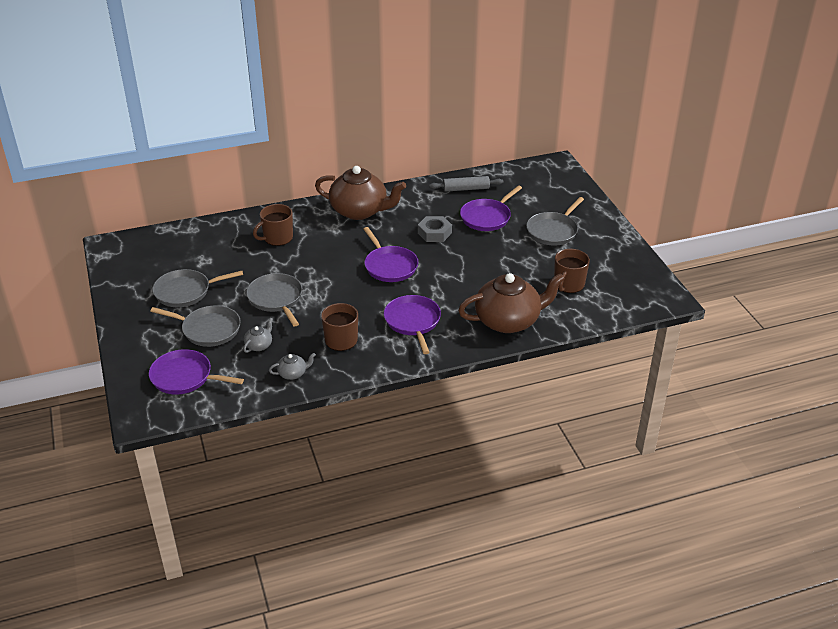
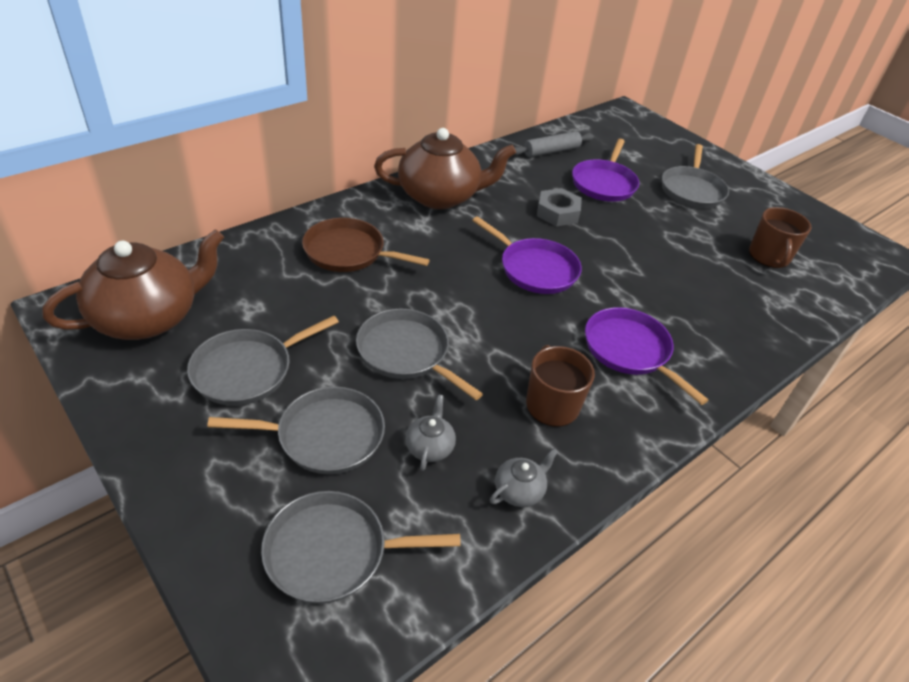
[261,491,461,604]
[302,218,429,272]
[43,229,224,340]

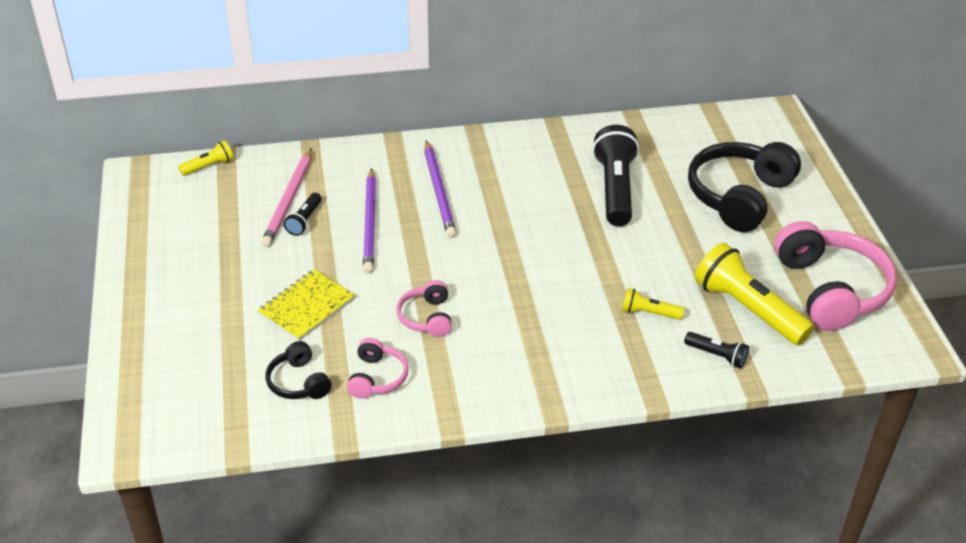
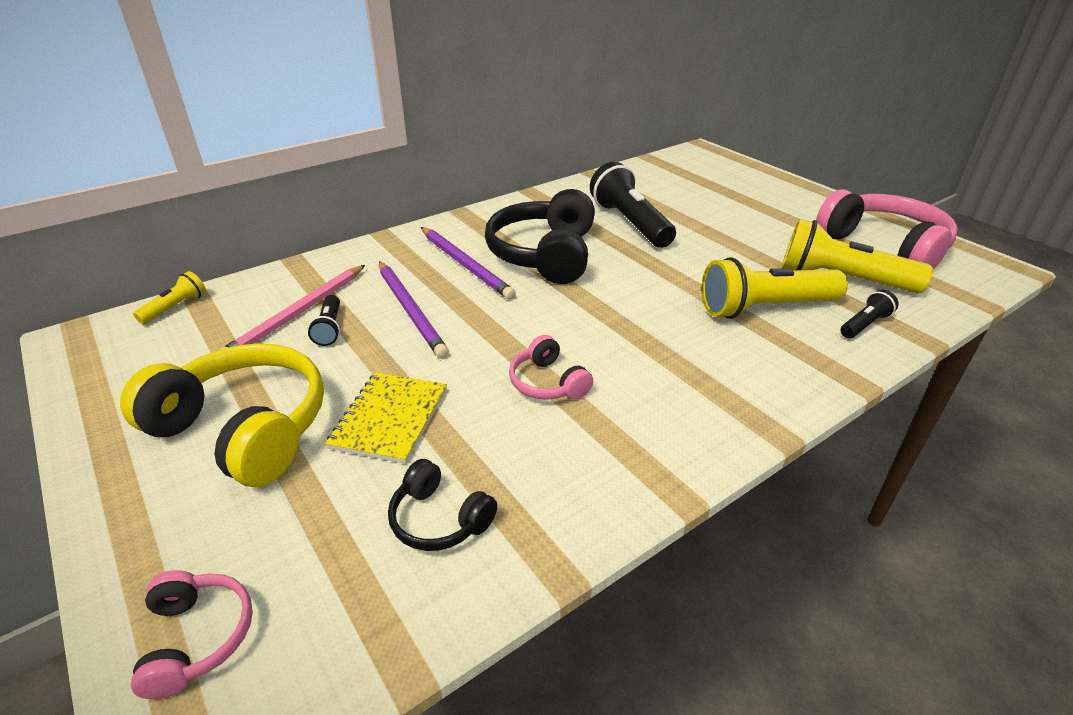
[221,265,365,349]
[131,570,253,699]
[702,257,848,319]
[840,289,899,338]
[485,189,595,284]
[120,343,324,487]

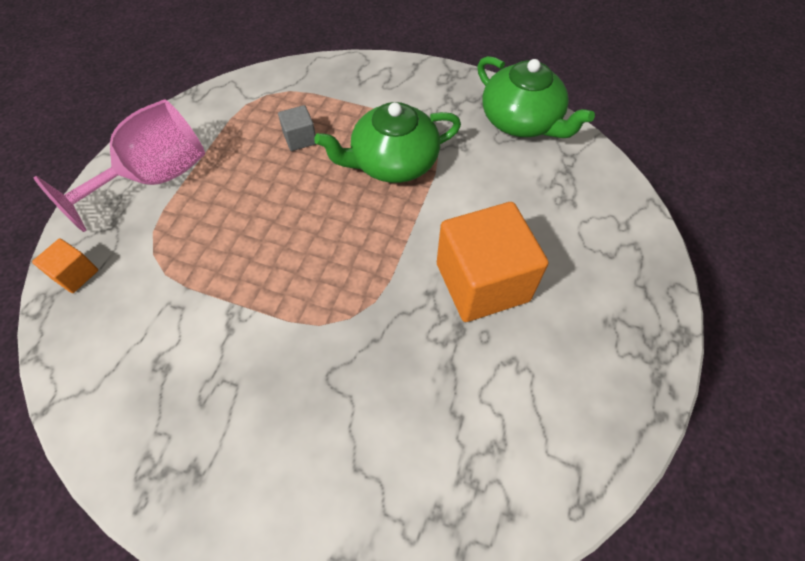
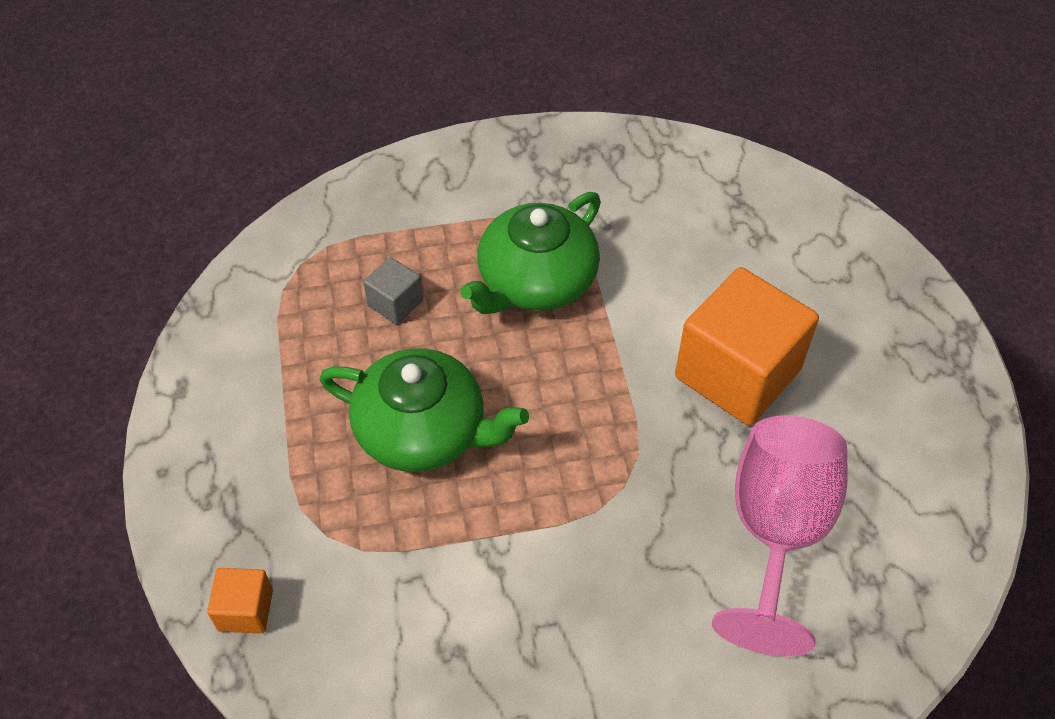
[712,415,848,657]
[320,349,529,472]

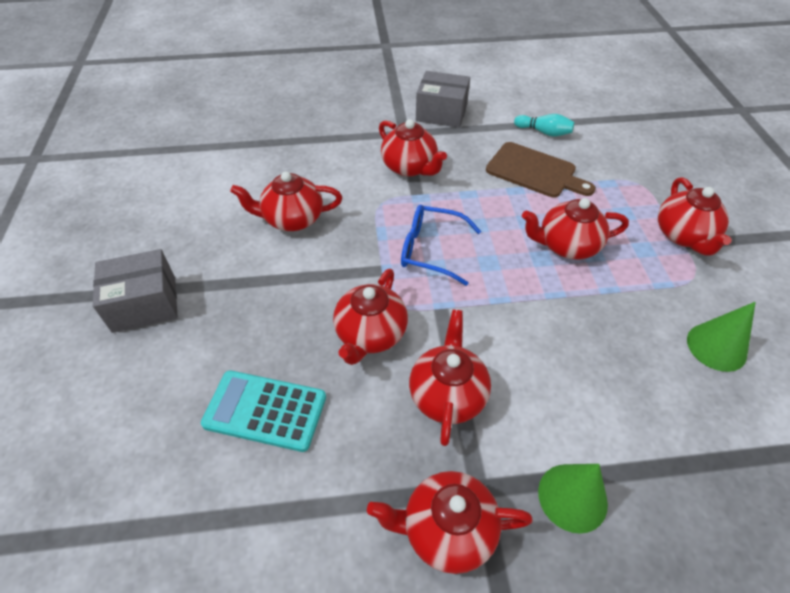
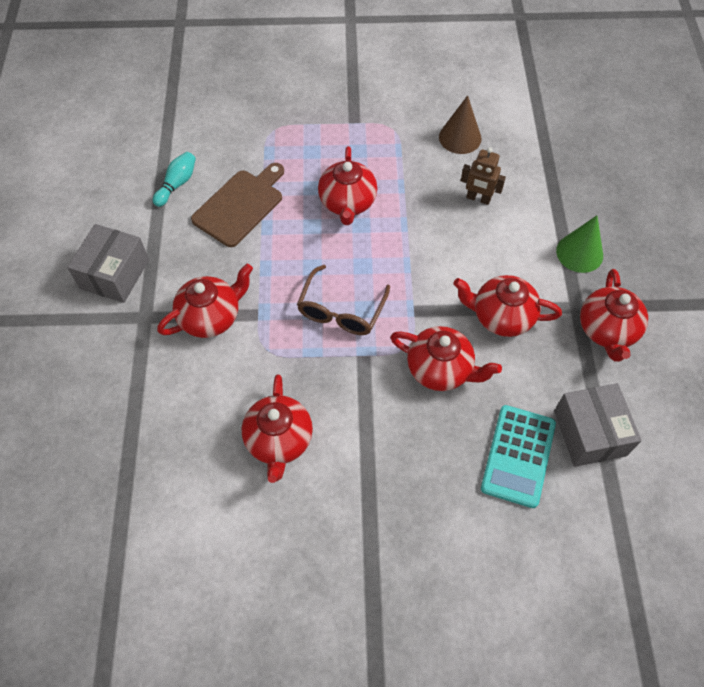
[554,383,642,467]
[297,265,390,335]
[658,177,732,255] (first image)
[439,95,481,154]
[461,147,506,205]

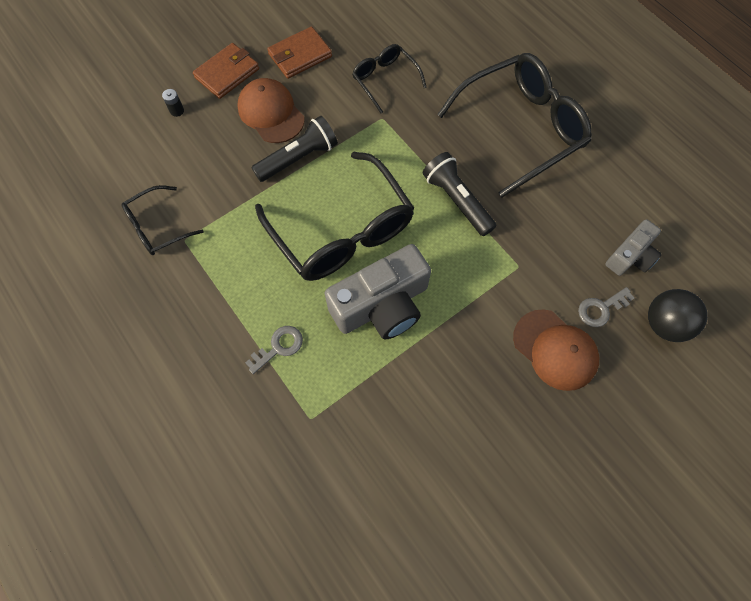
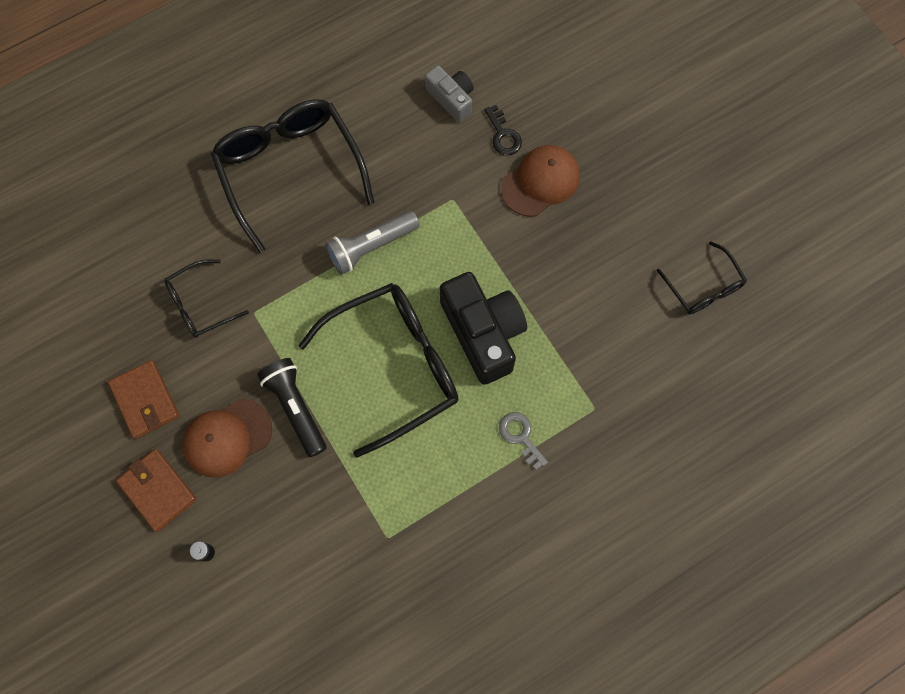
[657,241,747,315]
[440,272,527,385]
[325,211,420,275]
[484,105,522,155]
[648,289,708,342] (first image)

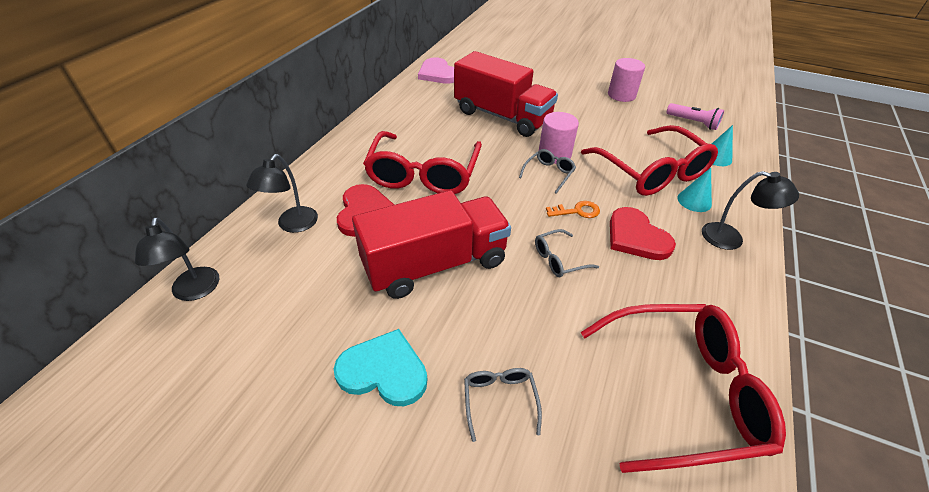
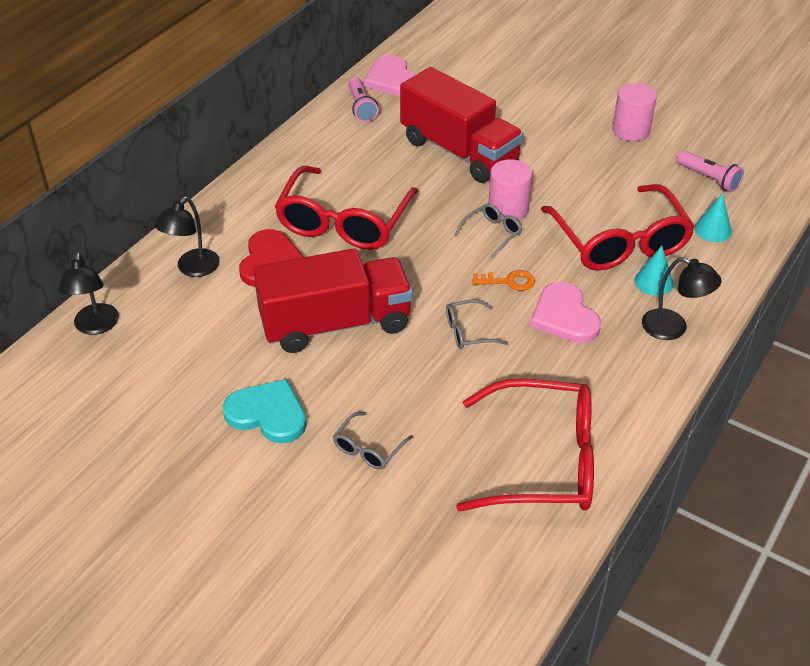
[333,412,413,470]
[530,282,601,343]
[348,77,379,122]

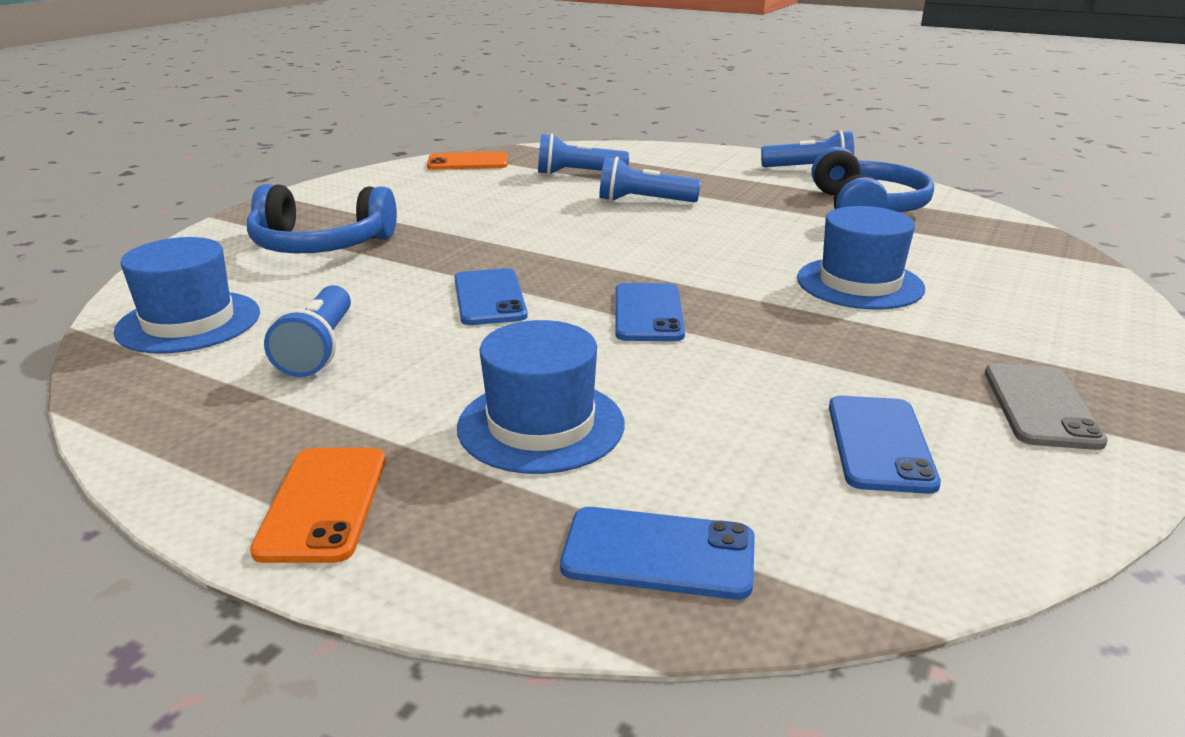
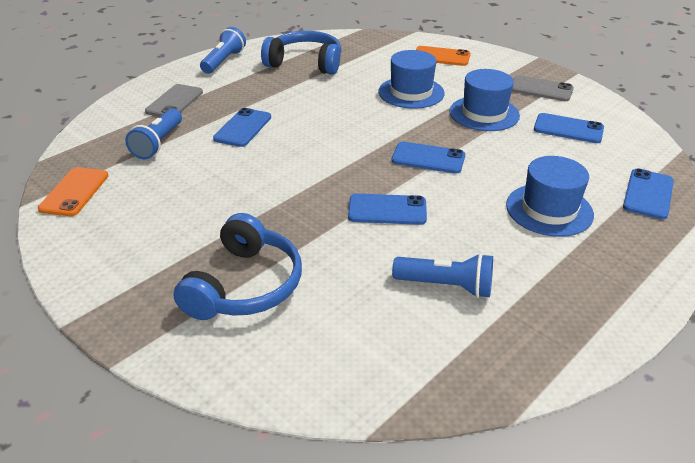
[450,69,520,131]
[416,46,470,66]
[213,108,271,147]
[145,84,203,117]

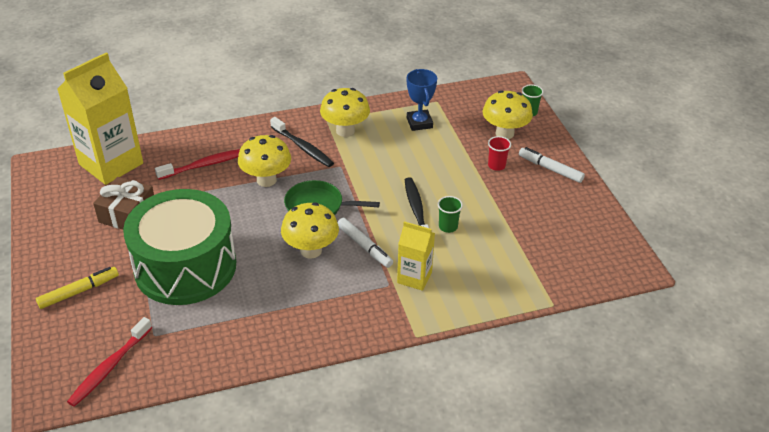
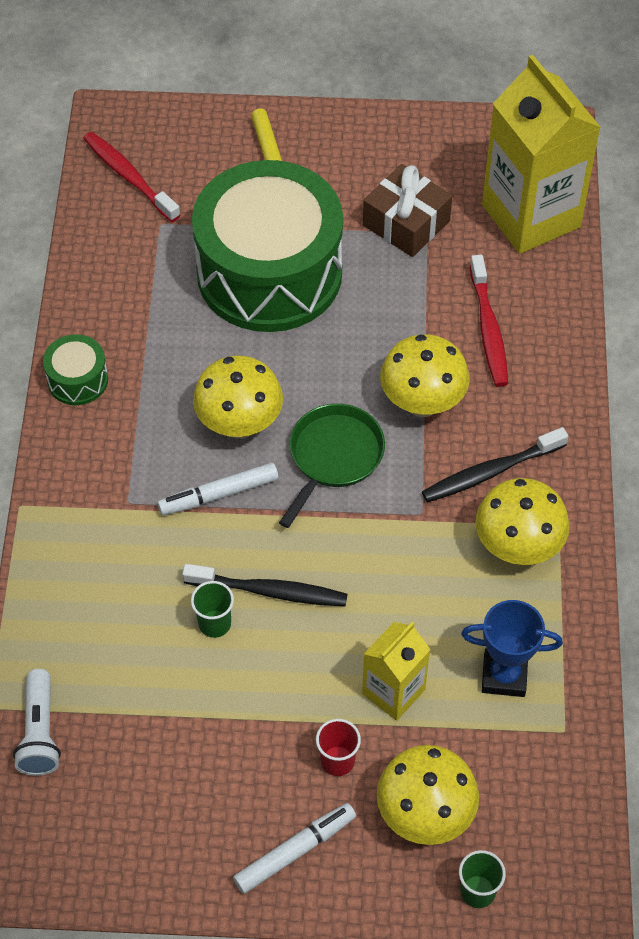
[362,622,431,721]
[13,669,61,776]
[43,334,108,405]

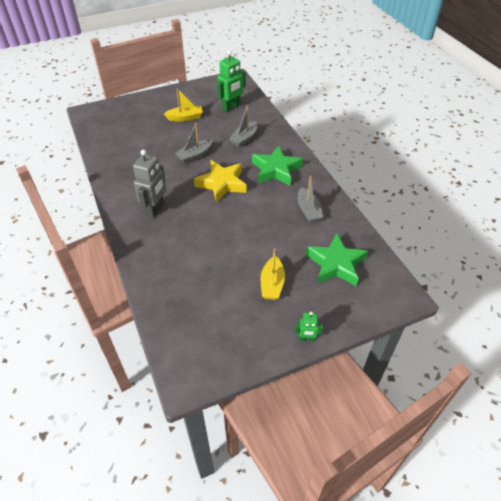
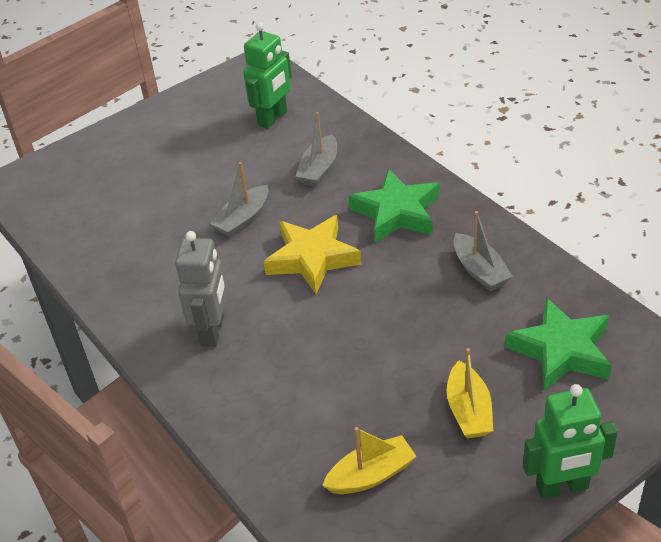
[322,427,417,494]
[523,384,618,499]

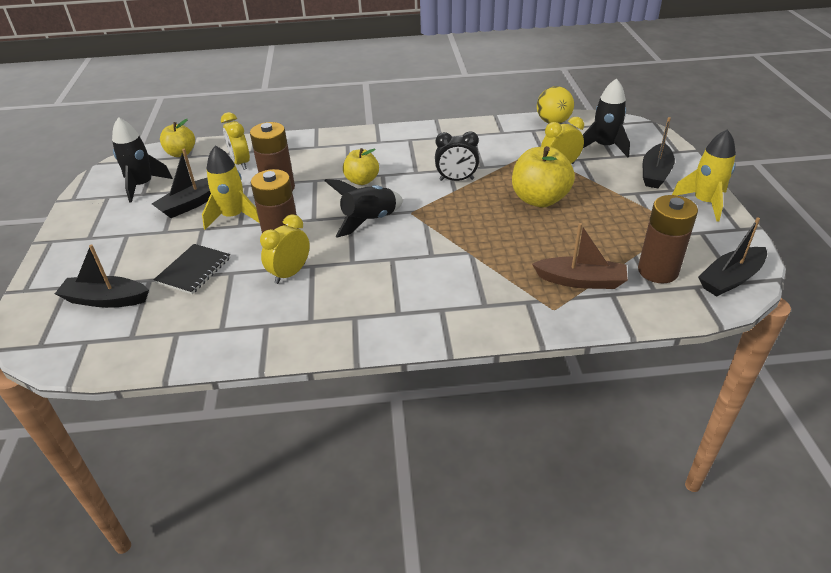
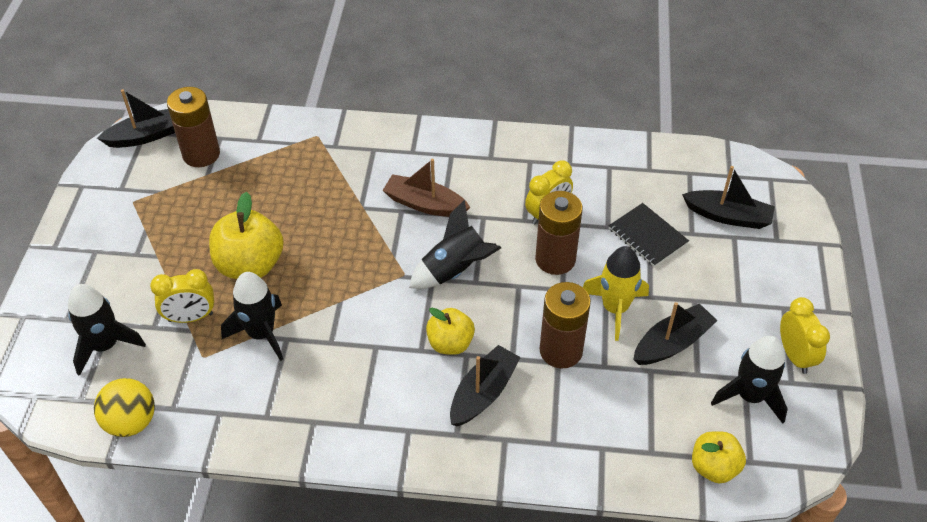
[609,203,689,267]
[780,297,830,374]
[435,131,479,181] (first image)
[382,159,471,217]
[450,345,521,426]
[672,129,736,222] (first image)
[221,272,283,361]

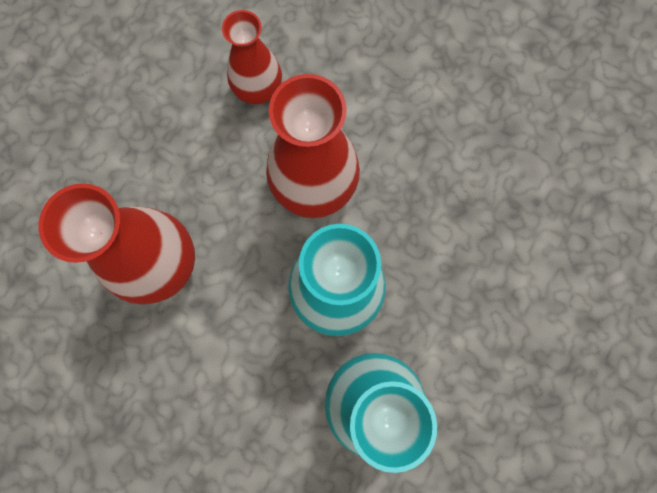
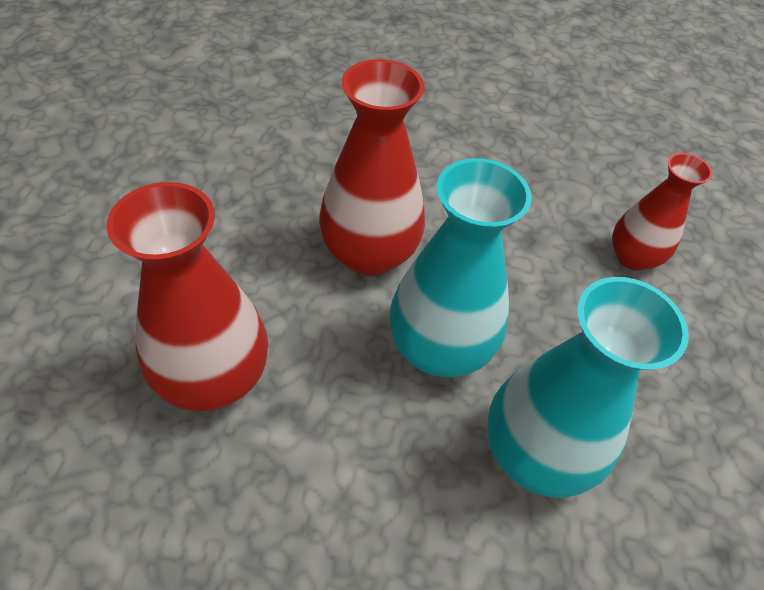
[612,153,712,271]

